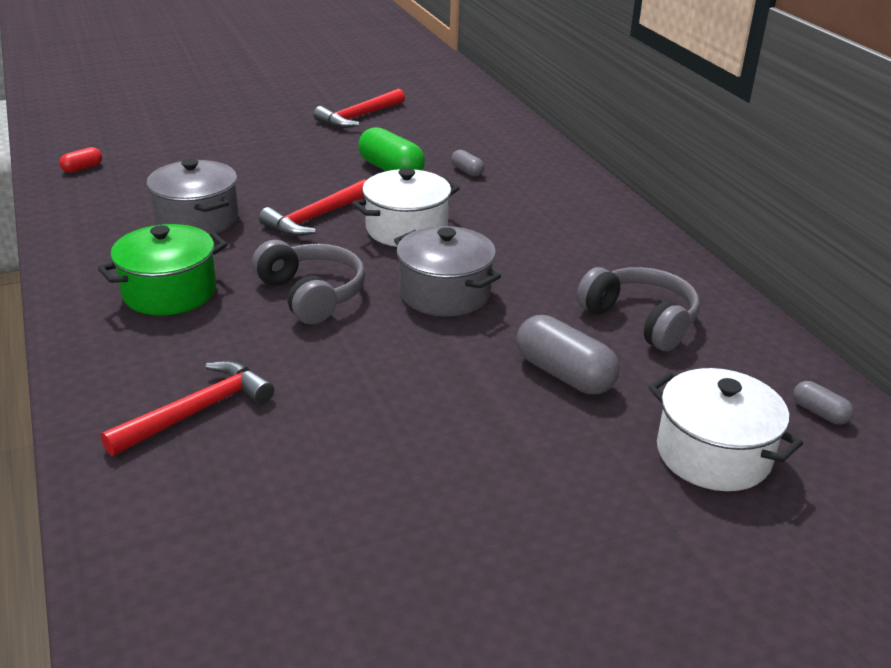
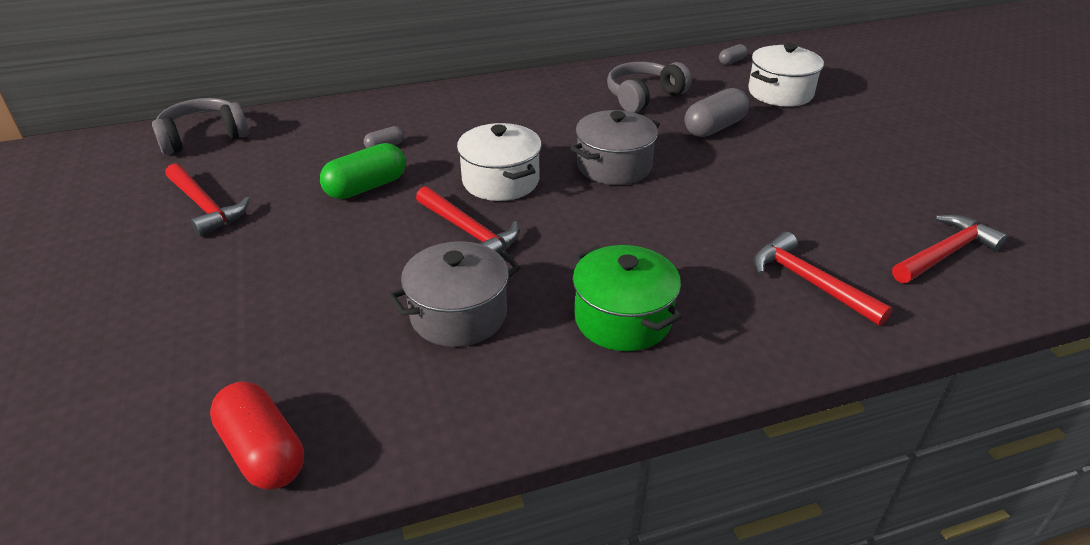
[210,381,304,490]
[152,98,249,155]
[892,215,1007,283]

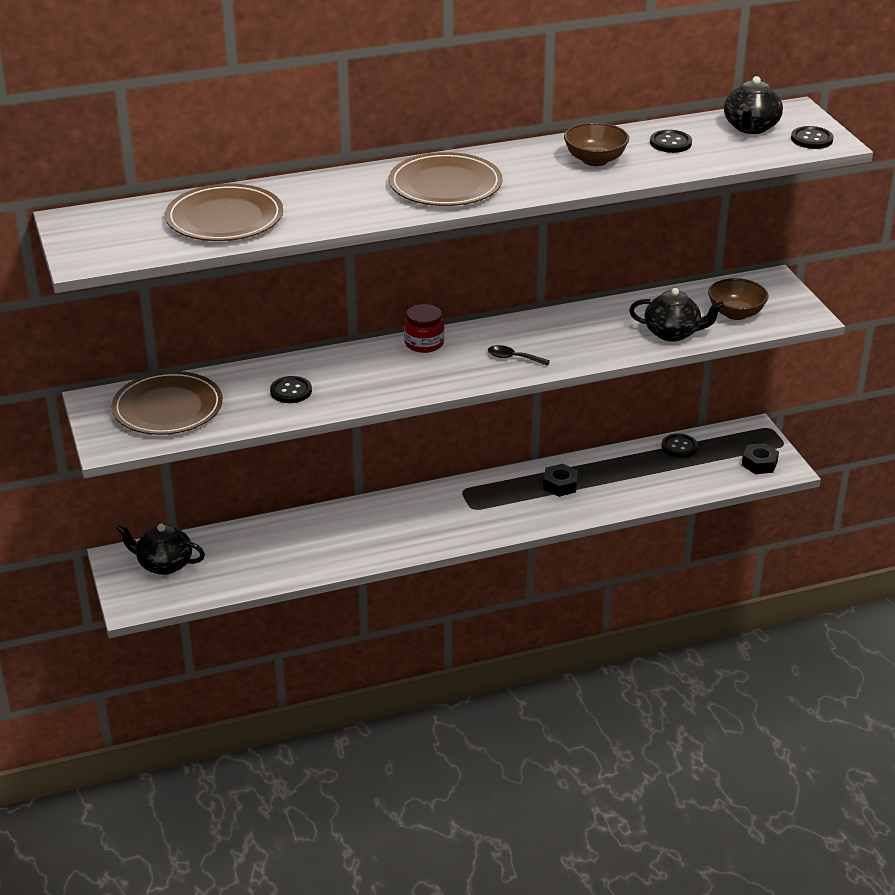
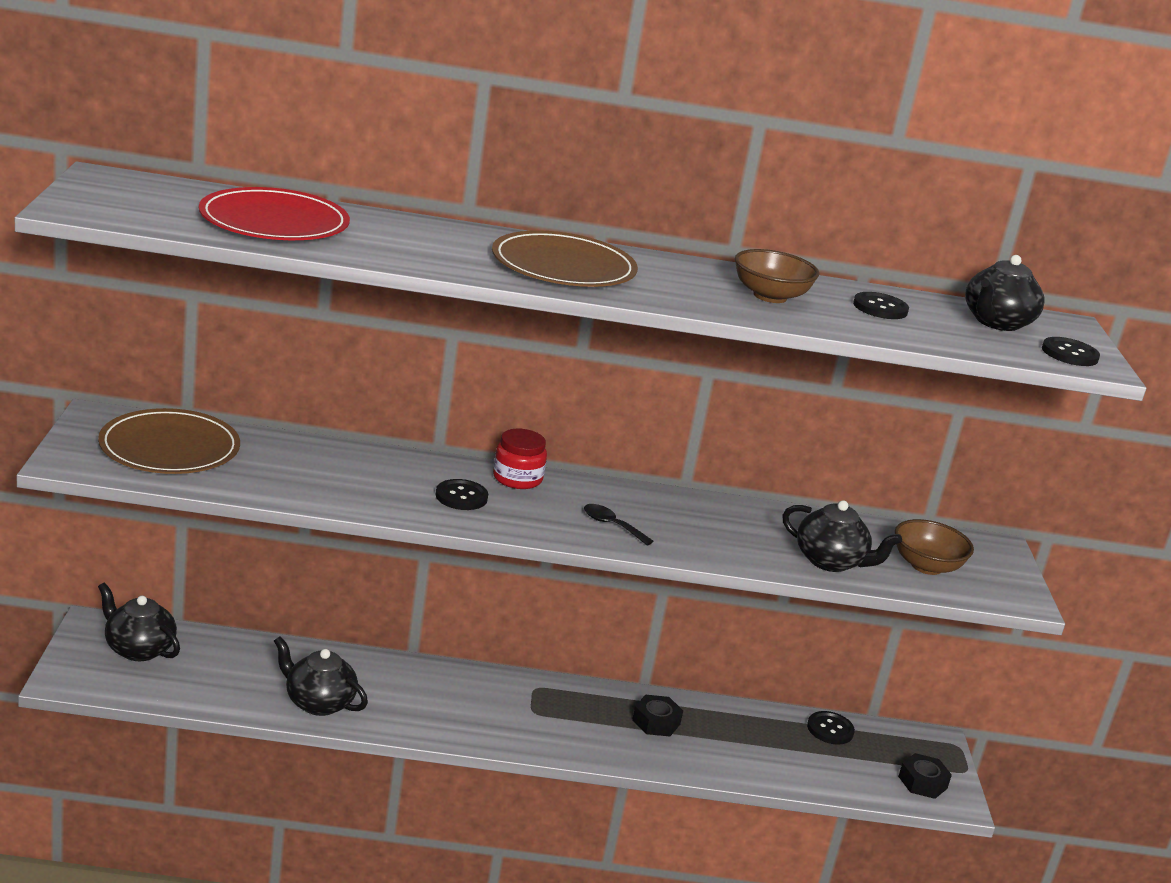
[199,187,350,240]
[435,479,488,510]
[274,636,368,716]

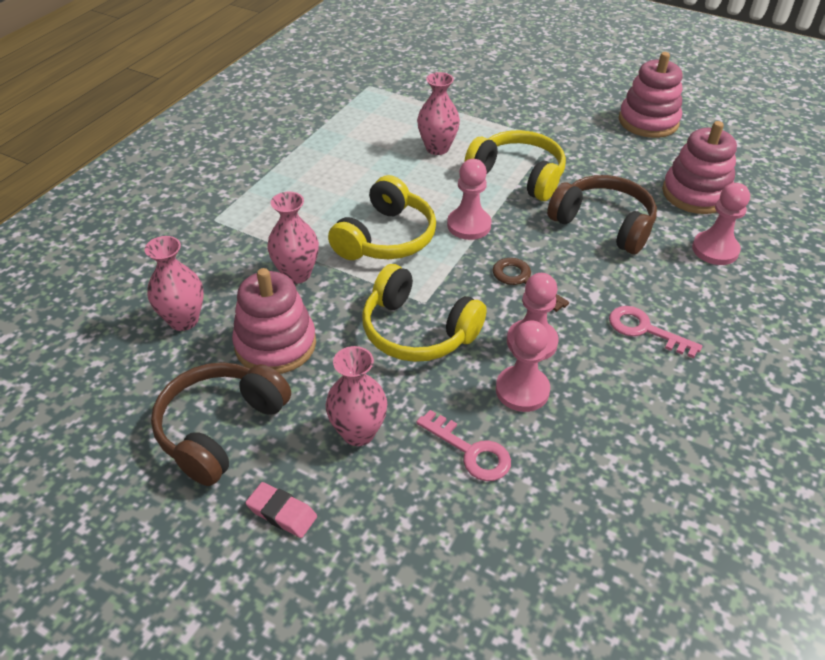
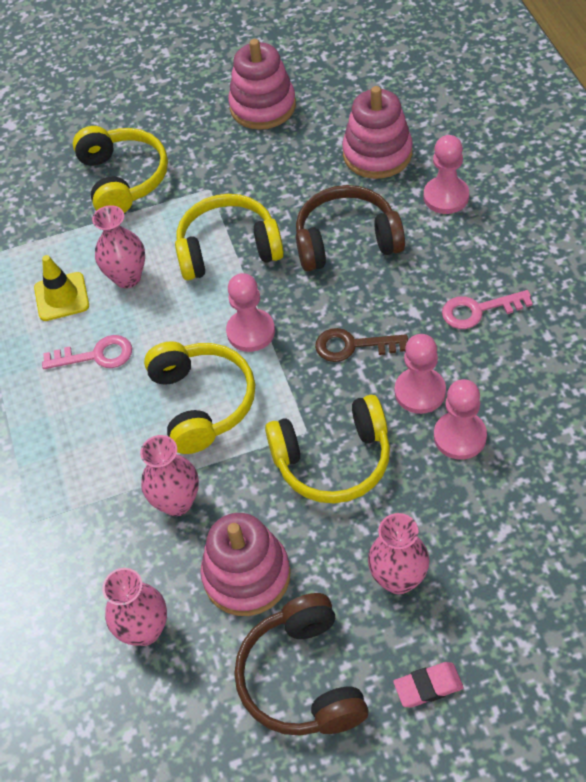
[42,335,132,369]
[34,255,89,321]
[73,126,168,213]

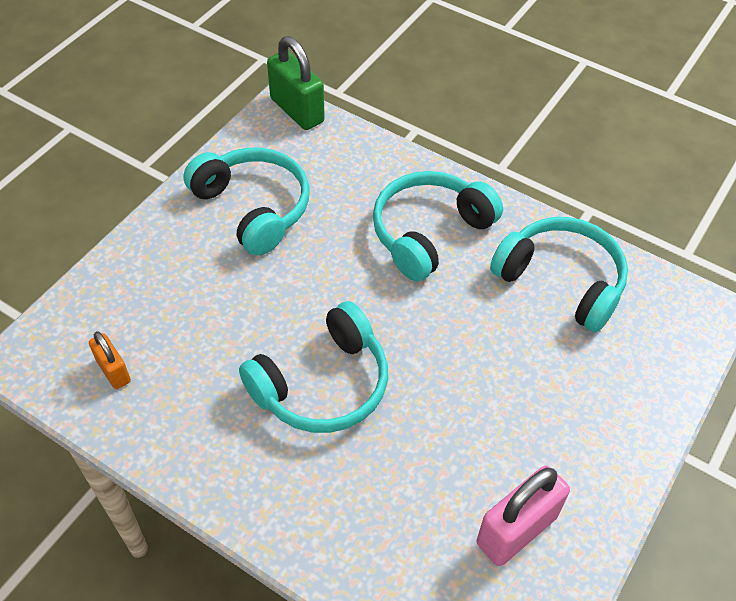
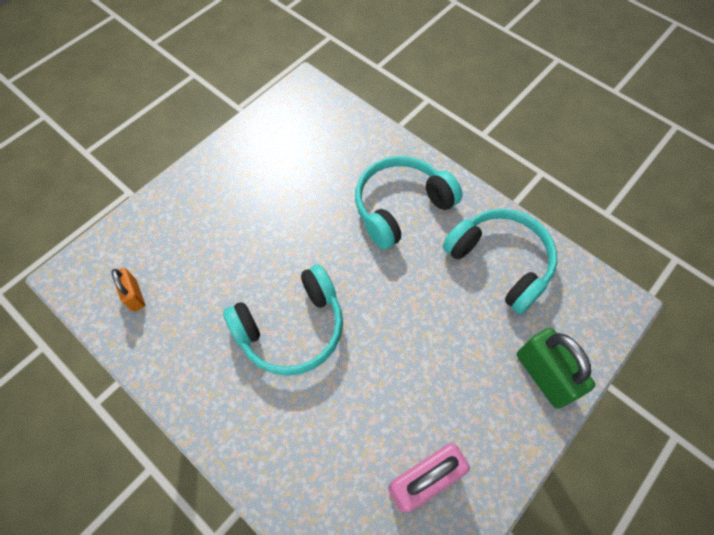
[183,148,309,256] (first image)
[517,328,595,409]

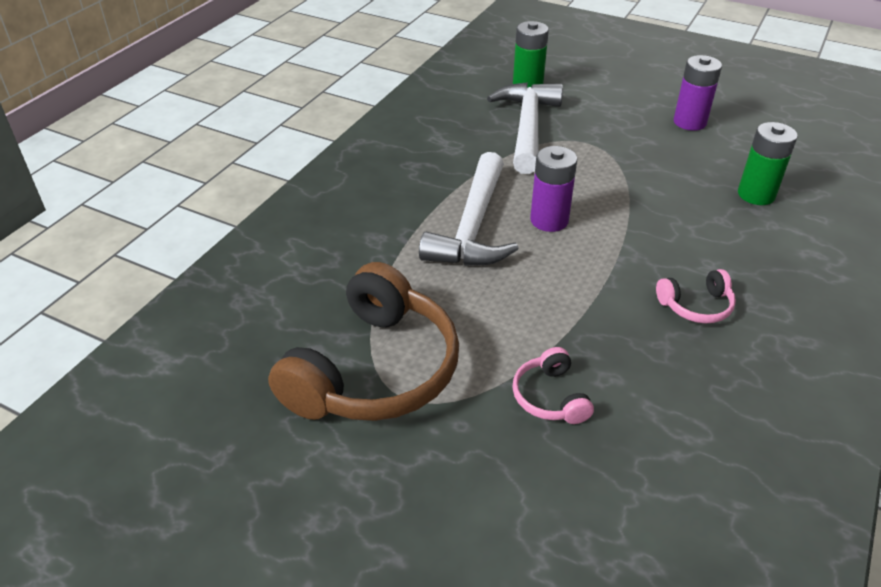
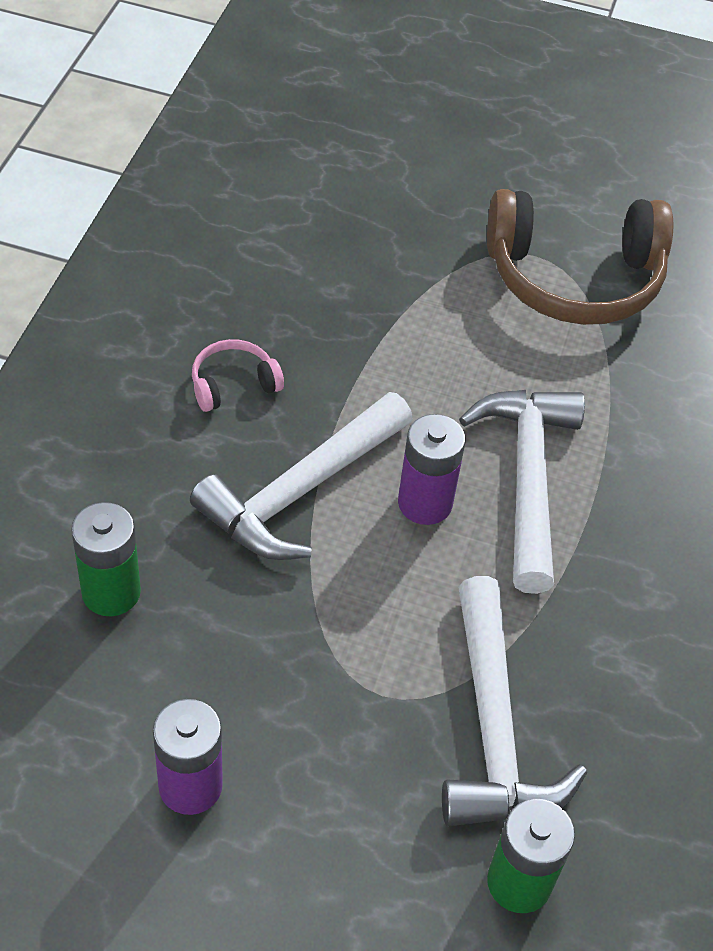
[487,189,673,325]
[512,347,594,424] (first image)
[190,392,413,560]

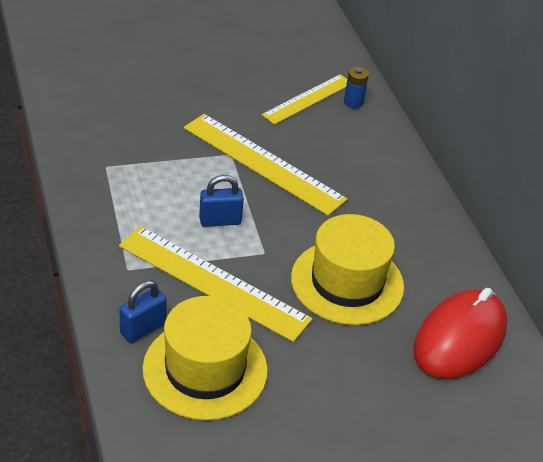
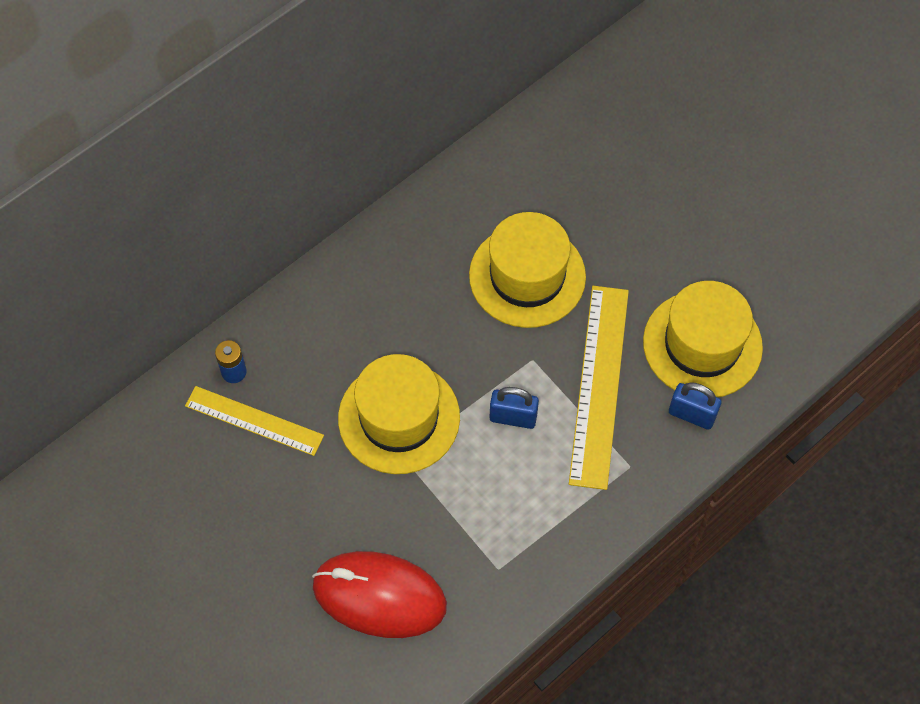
[338,354,460,474]
[490,387,539,429]
[312,551,447,638]

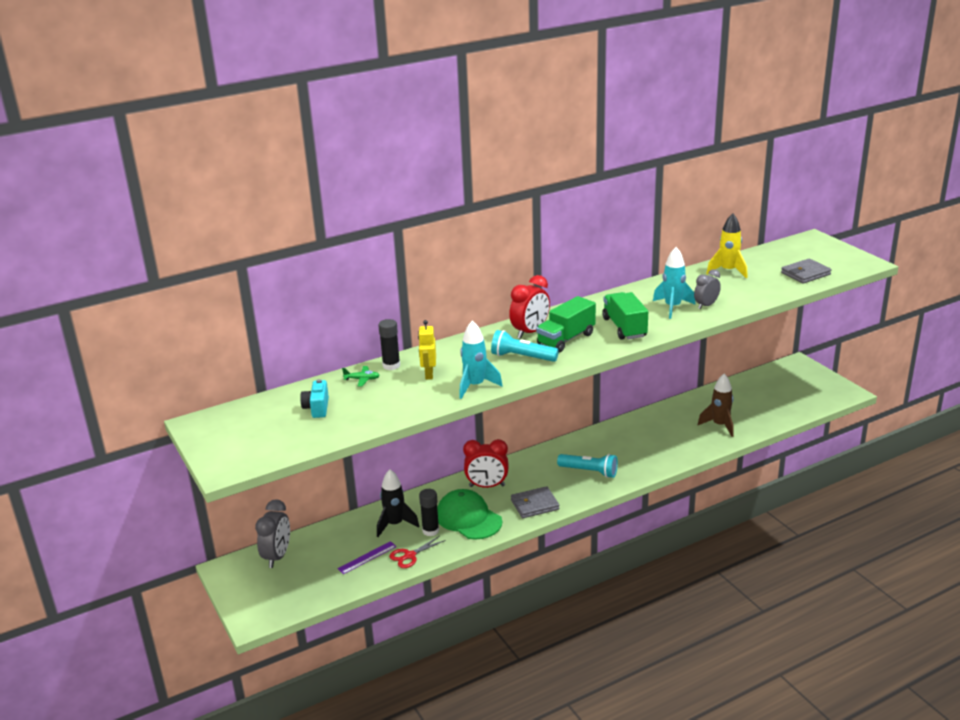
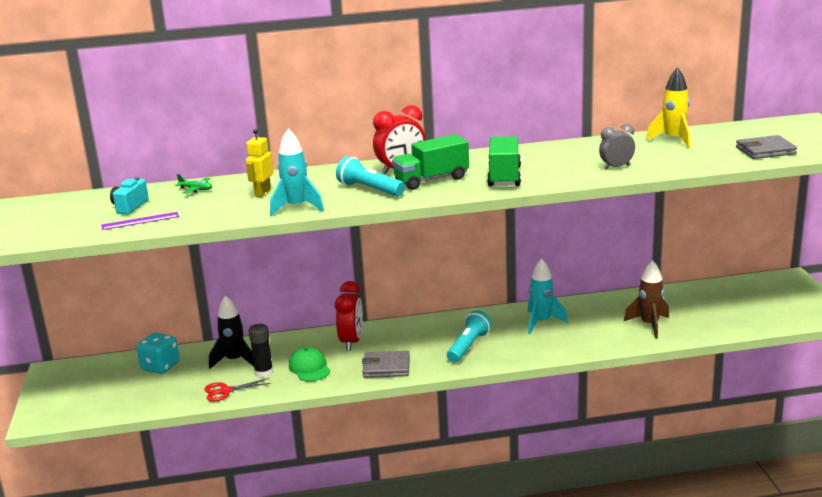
[255,499,290,568] (first image)
[101,212,179,230]
[378,319,400,370] (first image)
[289,347,331,381]
[335,281,363,351]
[447,310,492,363]
[527,258,568,334]
[137,332,180,374]

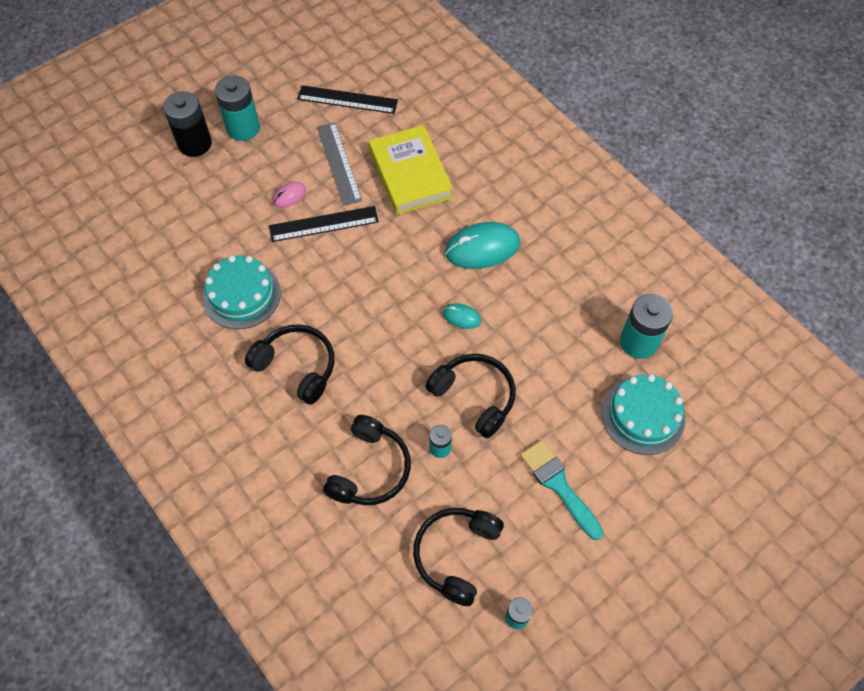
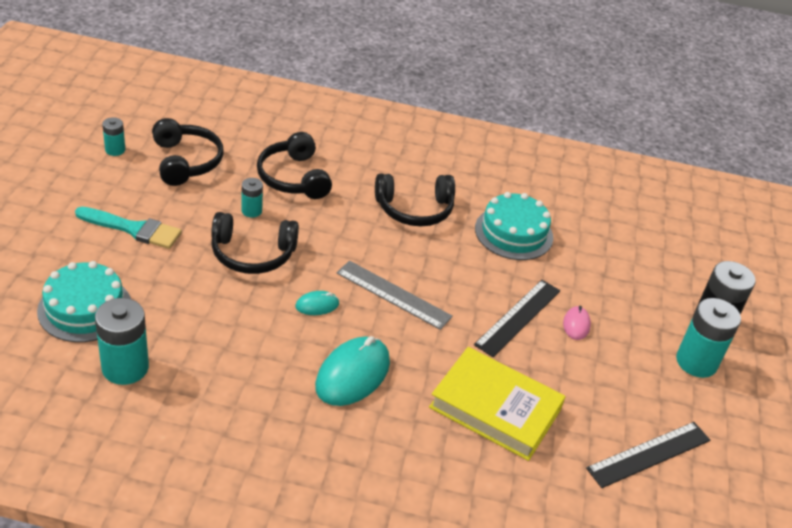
[337,261,453,330]

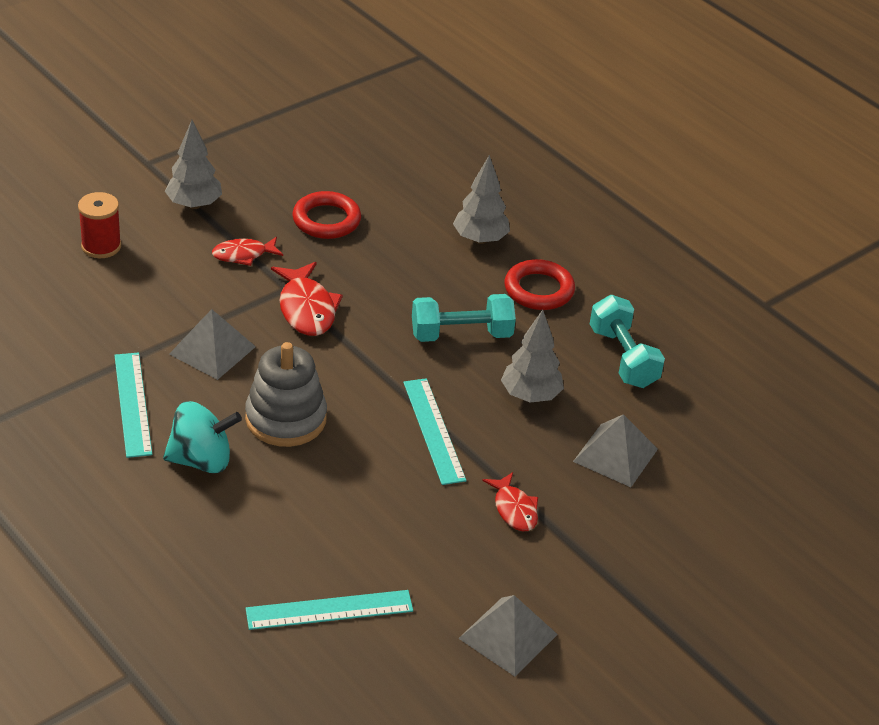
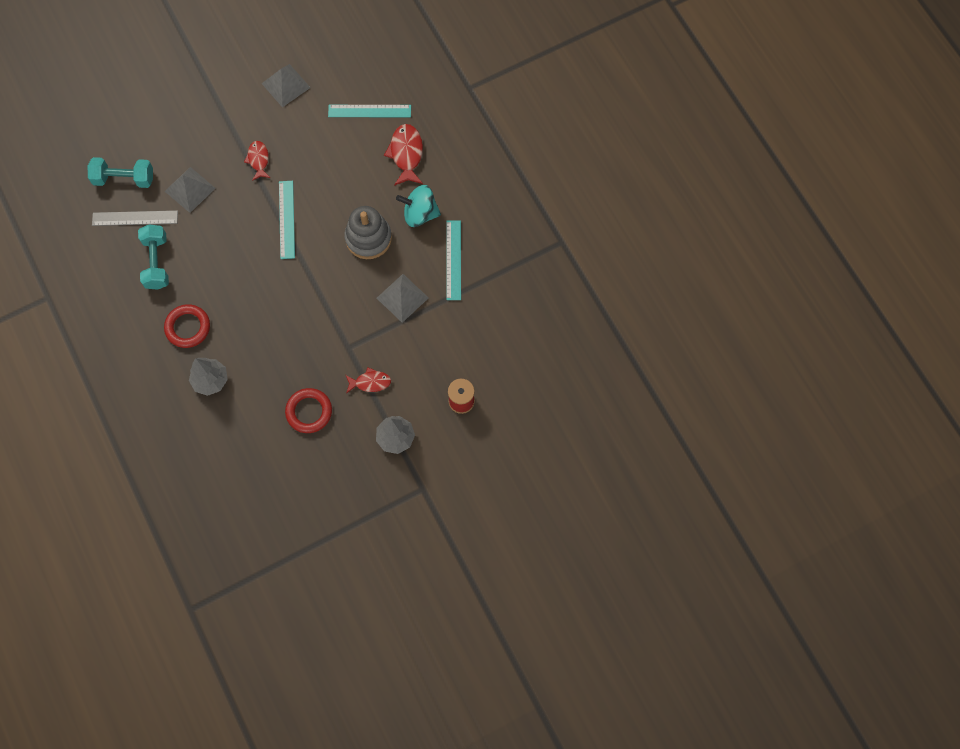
[384,124,423,186]
[88,157,153,188]
[501,310,564,402] (first image)
[92,210,178,226]

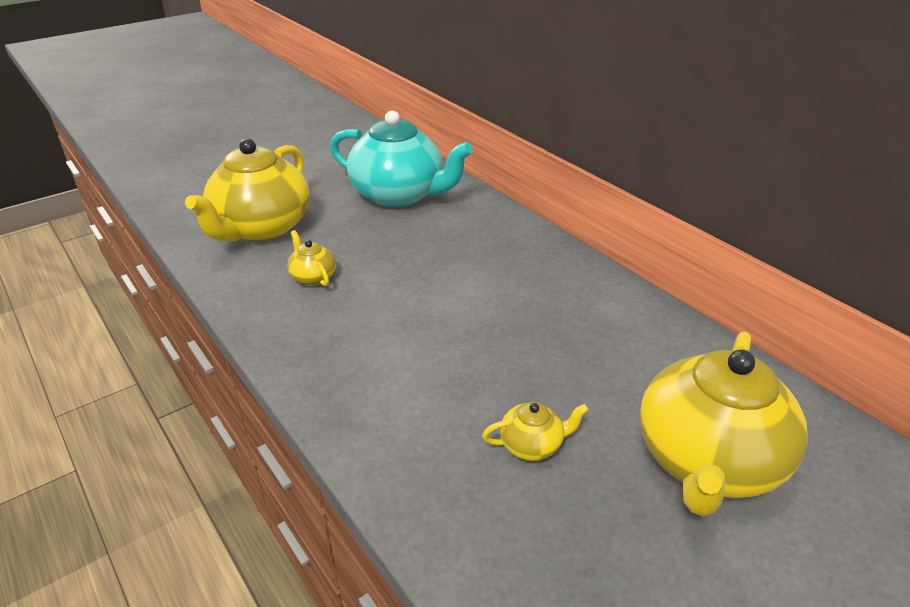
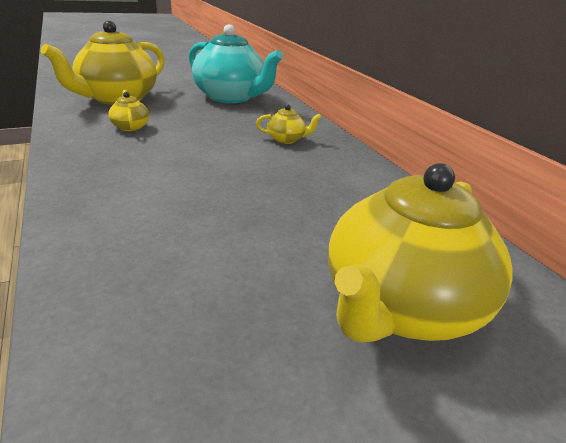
[256,105,322,144]

